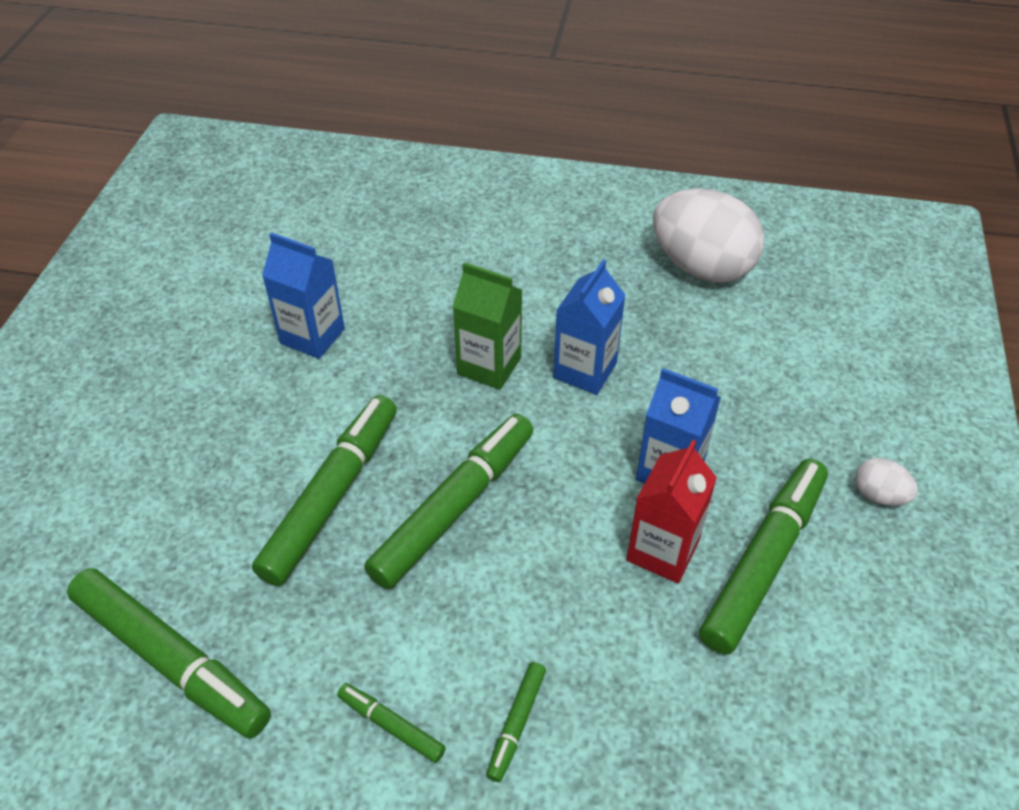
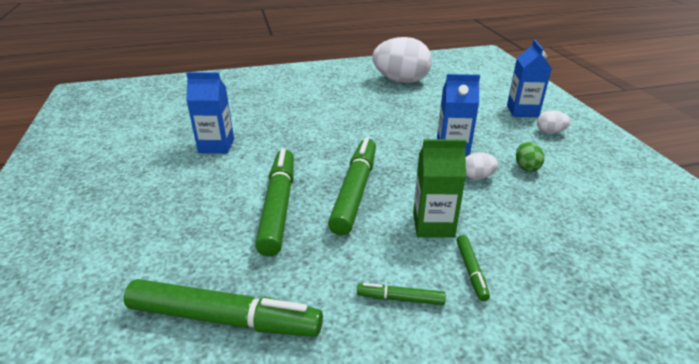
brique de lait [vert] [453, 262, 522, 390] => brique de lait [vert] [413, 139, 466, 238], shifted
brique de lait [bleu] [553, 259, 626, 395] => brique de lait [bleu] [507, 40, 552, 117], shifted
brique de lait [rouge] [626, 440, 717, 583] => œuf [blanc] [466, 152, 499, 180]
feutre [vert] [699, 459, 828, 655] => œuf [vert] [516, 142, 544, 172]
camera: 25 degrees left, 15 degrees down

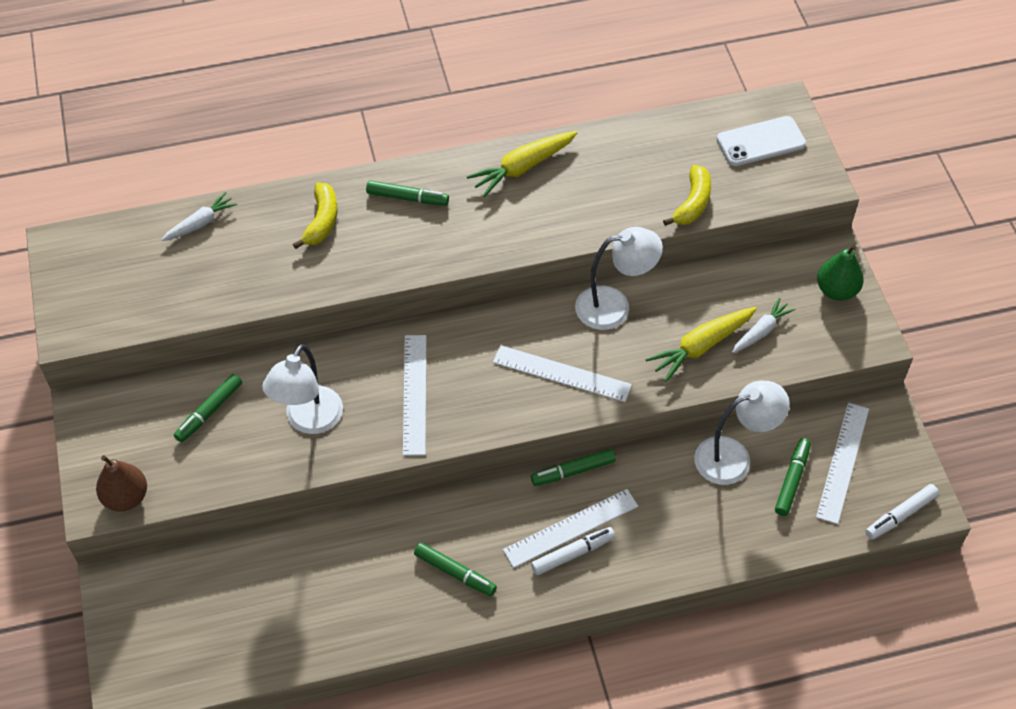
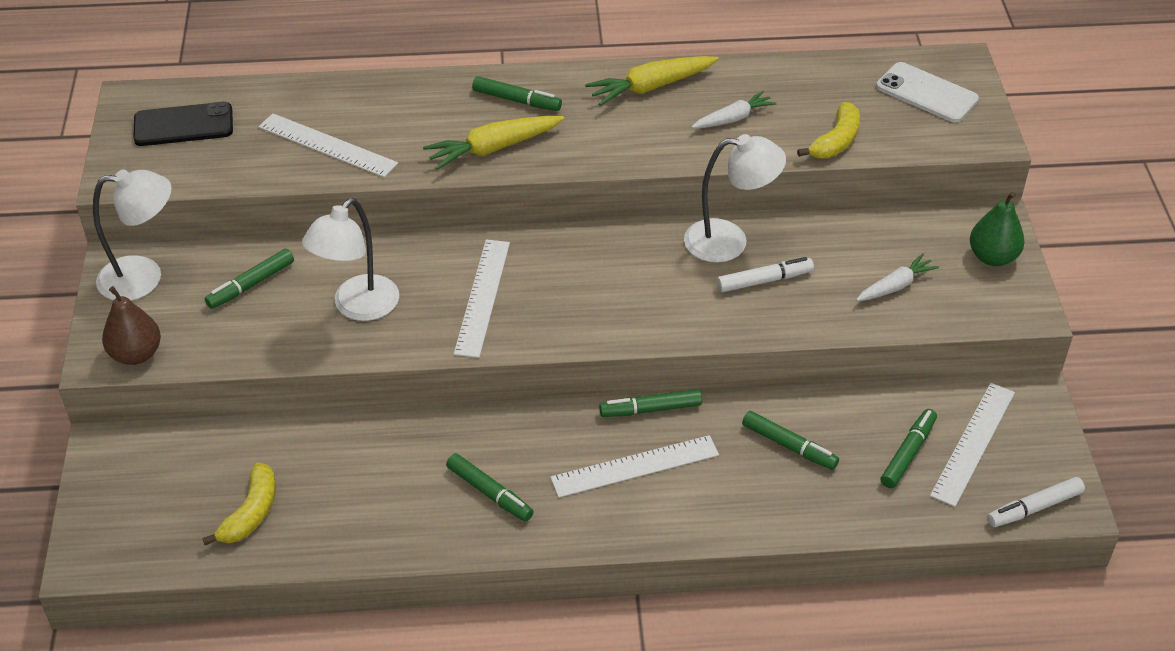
carotte [blanc] [161, 192, 237, 241] => carotte [blanc] [692, 91, 776, 128], shifted
banane [jaune] [293, 182, 337, 249] => banane [jaune] [202, 462, 276, 545], shifted
règle [blanc] [493, 345, 632, 402] => règle [blanc] [258, 113, 398, 177], shifted
feutre [blanc] [531, 527, 615, 575] => feutre [blanc] [717, 257, 814, 292], shifted
carotte [jaune] [645, 307, 757, 382] => carotte [jaune] [423, 116, 564, 170], shifted
lampe [blanc] [694, 381, 790, 485] => lampe [blanc] [93, 169, 172, 301], shifted
téléphone [blanc] [717, 116, 806, 166] => téléphone [blanc] [876, 62, 979, 123], 45 degrees clockwise
nothing => téléphone [noir] [133, 102, 233, 146]
nothing => feutre [vert] [742, 411, 839, 470]
camera: 10 degrees right, 10 degrees down

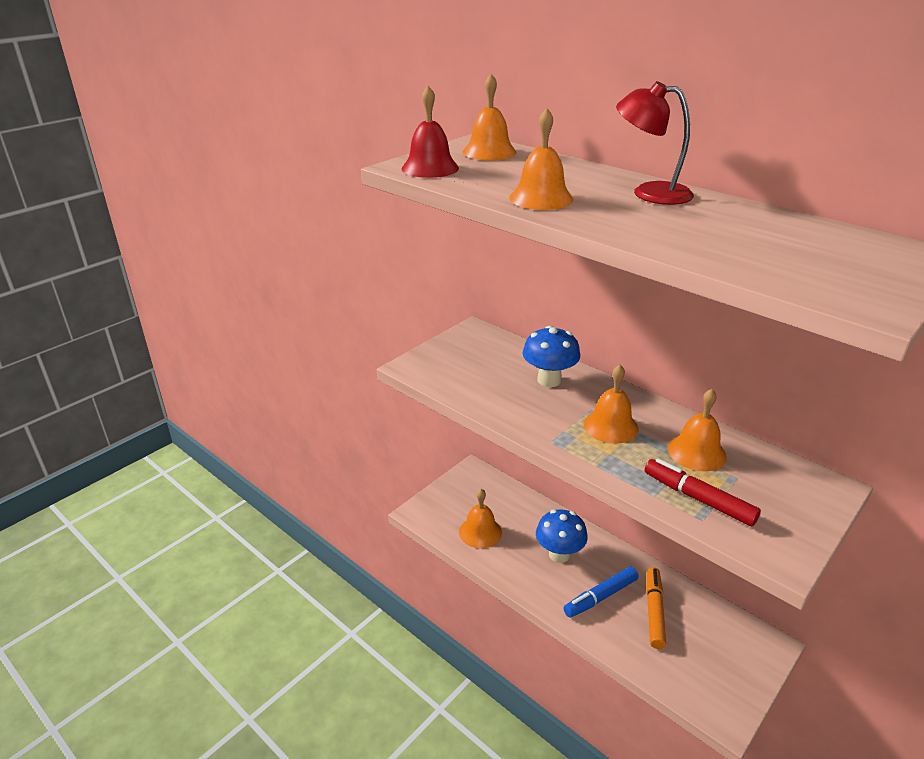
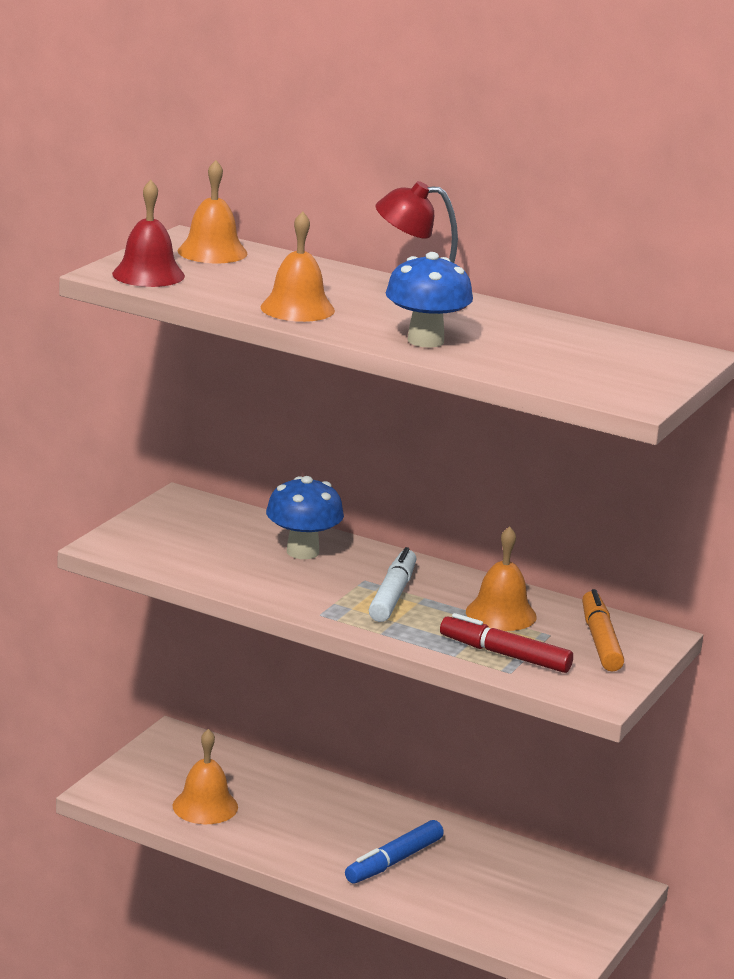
champignon [bleu] [536, 509, 588, 563] => champignon [bleu] [386, 252, 473, 348], shifted
cloche [orange] [584, 365, 639, 444] => feutre [blanc] [369, 547, 417, 622]
feutre [orange] [646, 567, 666, 649] => feutre [orange] [582, 589, 624, 672], shifted
camera: 15 degrees left, 10 degrees down

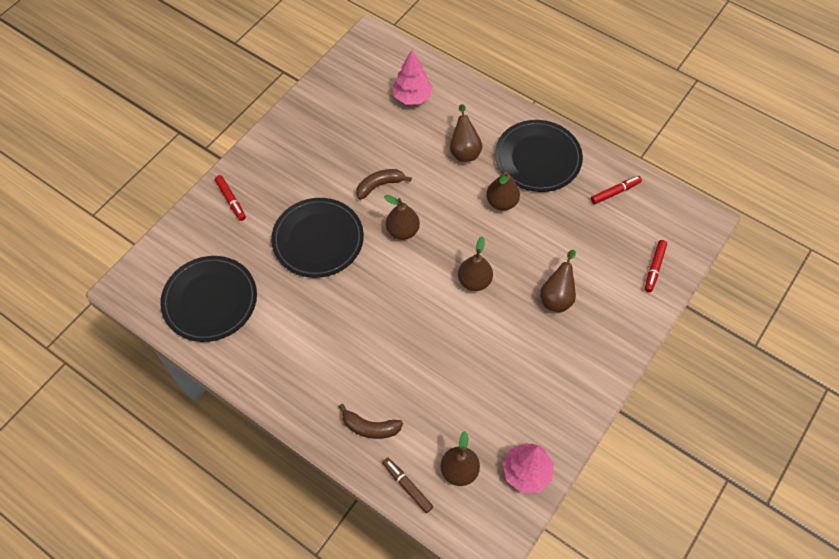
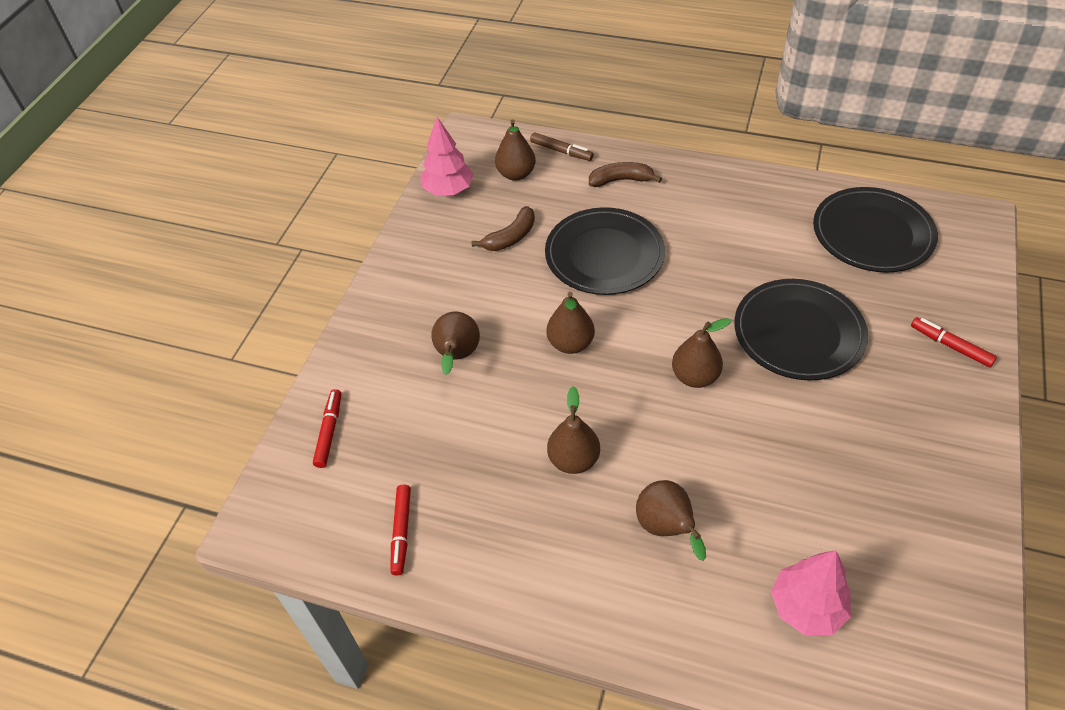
banane [marron] [356, 169, 412, 200] => banane [marron] [472, 206, 535, 251], shifted
assiette [noir] [495, 120, 583, 192] => assiette [noir] [545, 207, 665, 295], shifted
feutre [rouge] [591, 176, 642, 204] => feutre [rouge] [391, 484, 411, 575], 45 degrees counterclockwise
camera: 165 degrees right, 10 degrees down

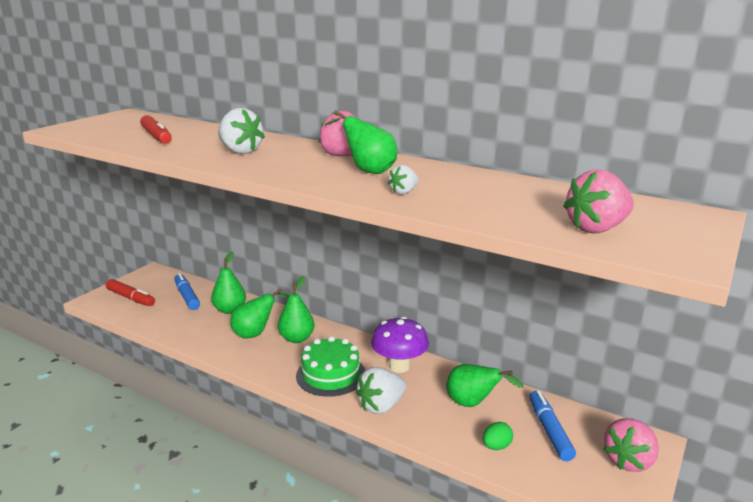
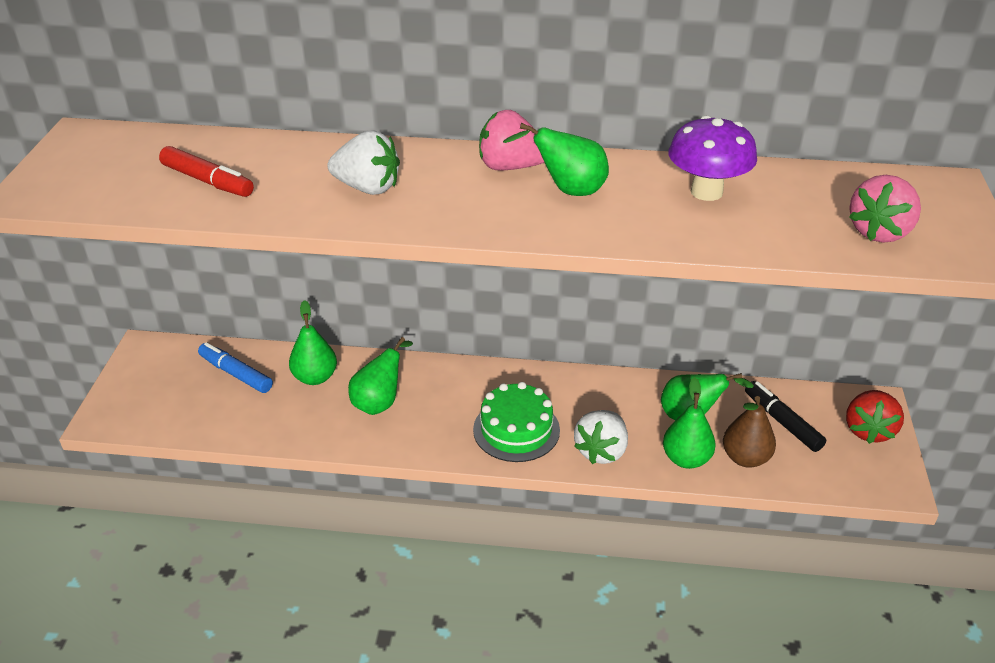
feutre [rouge] [106, 279, 155, 306] => nothing
poire [vert] [278, 276, 315, 343] => poire [vert] [663, 377, 716, 469], shifted
champignon [violet] [371, 317, 429, 373] => champignon [violet] [668, 115, 757, 201], shifted
fraise [blanc] [388, 165, 419, 194] => nothing
œuf [vert] [483, 422, 513, 450] => poire [marron] [723, 396, 776, 468]
feutre [bleu] [529, 391, 576, 461] => feutre [noir] [745, 381, 826, 452]
fraise [rose] [603, 418, 659, 472] => fraise [rouge] [846, 390, 904, 444]
camera: 25 degrees left, 15 degrees up

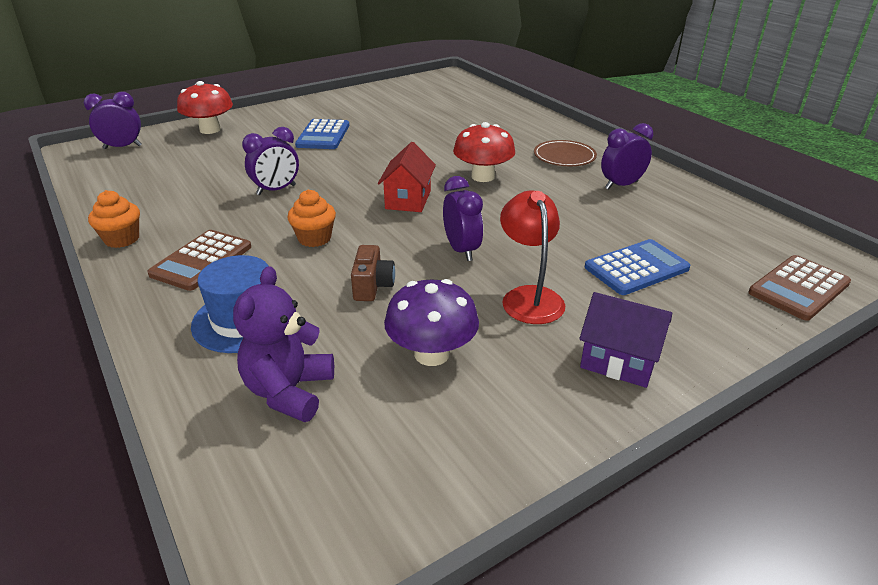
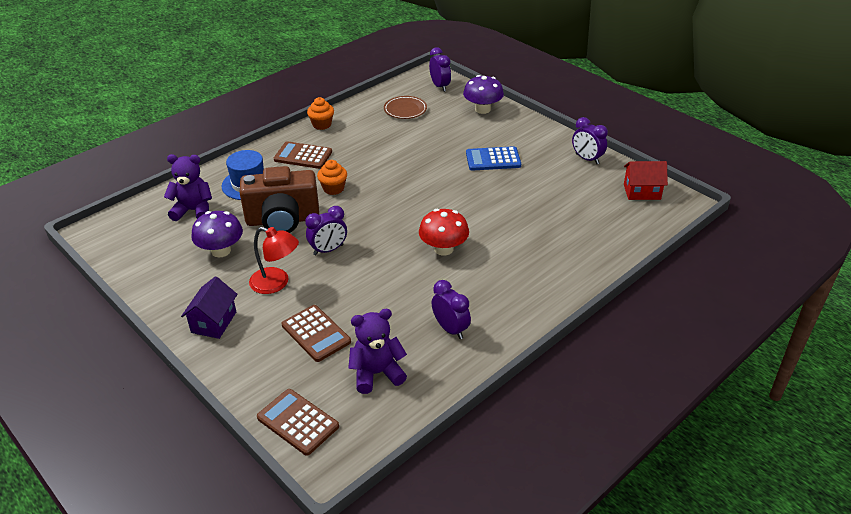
champignon [rouge] [177, 81, 233, 134] => champignon [violet] [463, 75, 504, 114]
réveil [violet] [242, 127, 299, 195] => réveil [violet] [572, 117, 608, 164], shifted
appareil photo [marron] [351, 245, 395, 301] => appareil photo [marron] [239, 166, 319, 233], x2.26
maison [rouge] [378, 142, 436, 212] => maison [rouge] [624, 161, 668, 200], shifted
lampe [rouge] [500, 191, 565, 324] => lampe [rouge] [249, 227, 299, 294], 45 degrees clockwise
assiette [marron] [534, 140, 597, 166] => assiette [marron] [384, 96, 427, 119], shifted
calculatrice [bleu] [585, 239, 690, 295] => calculatrice [marron] [281, 305, 351, 362]
nothing => ours en peluche [violet] [348, 309, 407, 394]
camera: 80 degrees right, 5 degrees up

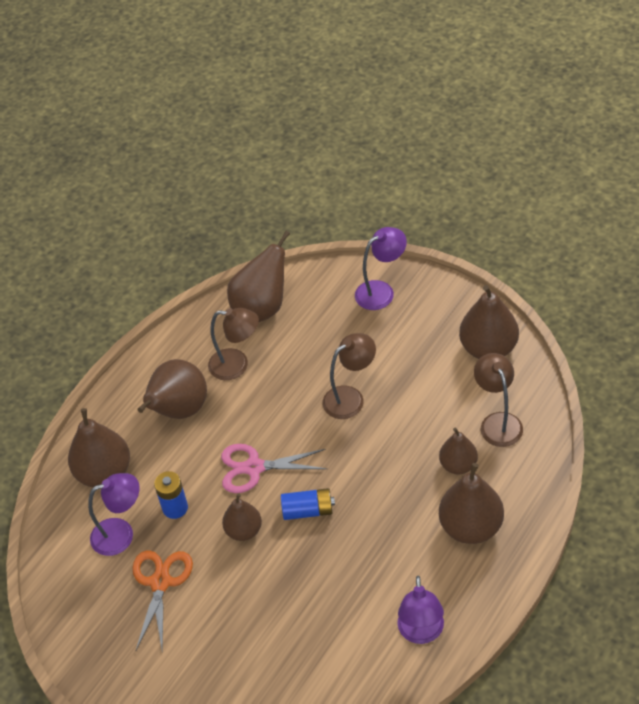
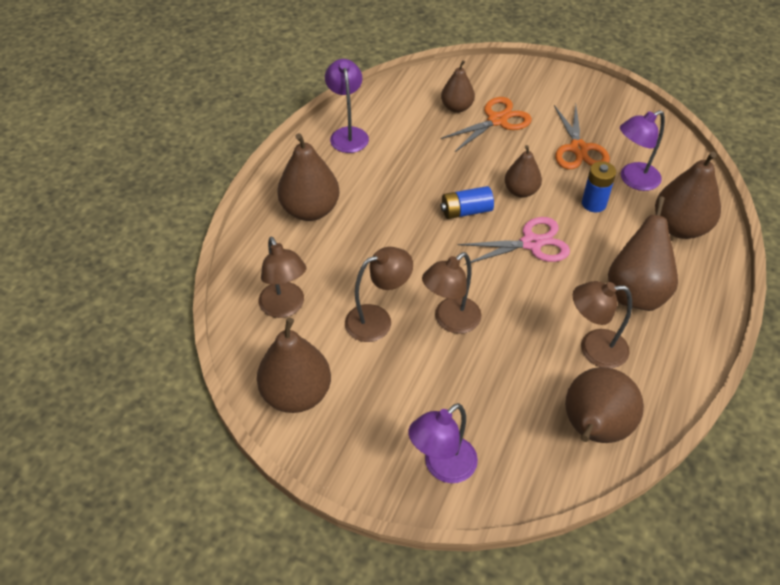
poire [marron] [439, 428, 478, 474] => poire [marron] [441, 60, 475, 113], shifted
nothing => lampe [marron] [345, 247, 413, 342]
nothing => ciseaux [orange] [440, 97, 532, 152]
camera: 165 degrees right, 0 degrees up

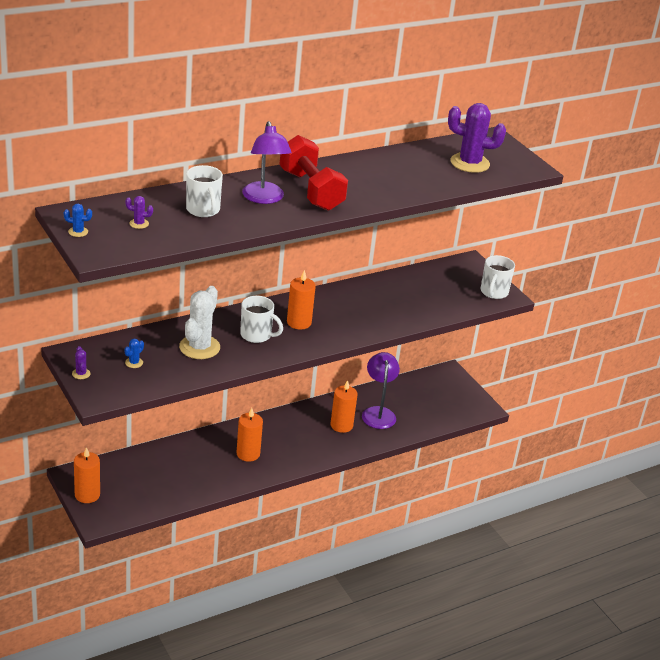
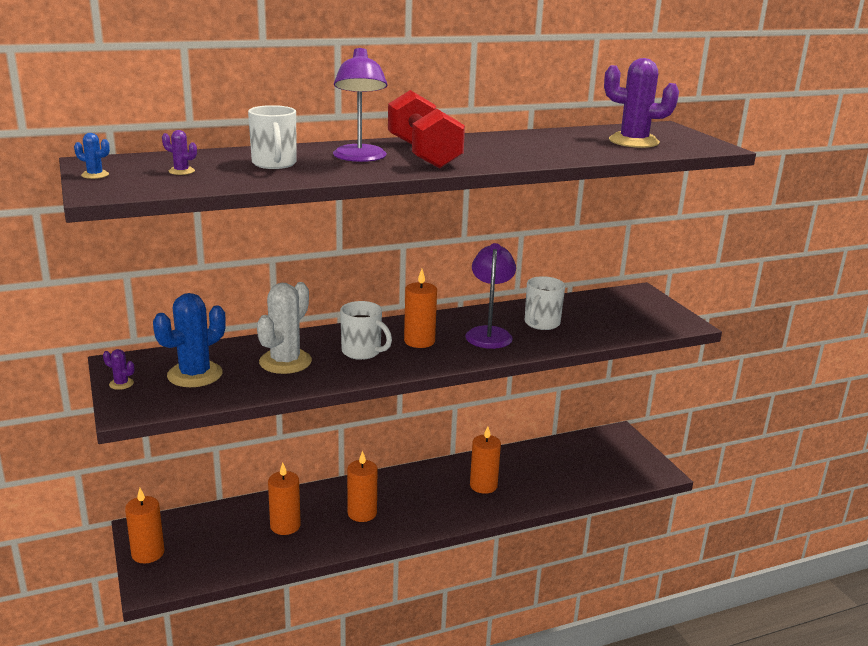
cactus [violet] [72, 346, 91, 379] => cactus [violet] [103, 349, 134, 390], 60 degrees counterclockwise
cactus [bleu] [125, 339, 144, 368] => cactus [bleu] [153, 293, 226, 387], x2.34
lampe [violet] [362, 352, 400, 429] => lampe [violet] [465, 243, 516, 349], shifted
tasse [blanc] [481, 255, 515, 299] => tasse [blanc] [525, 276, 565, 330], shifted
nothing => bougie [orange] [268, 463, 301, 535]
camera: 10 degrees right, 10 degrees down

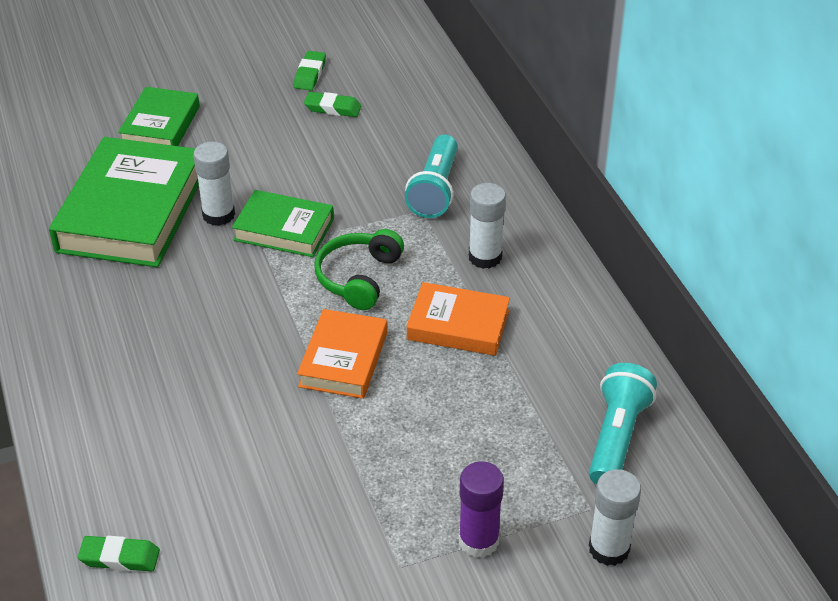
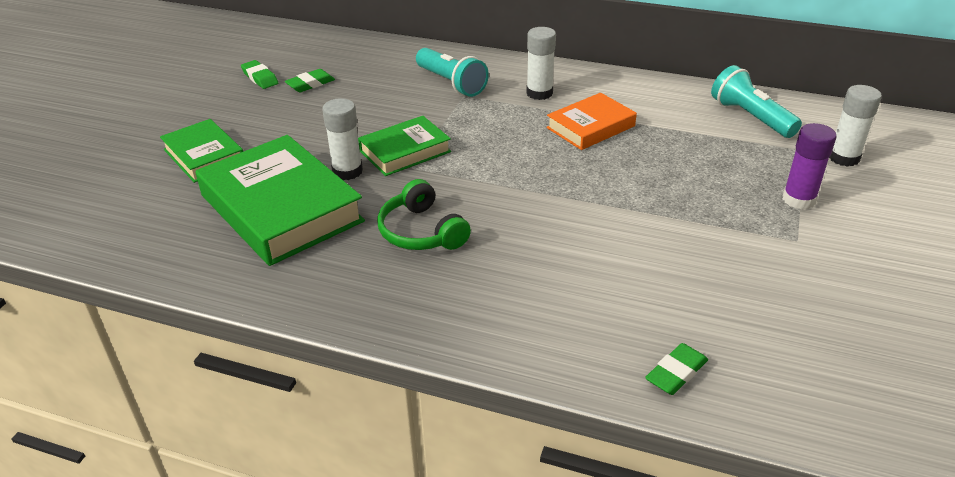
livre [orange] [297, 309, 387, 399] => nothing
casque audio [vert] [315, 229, 404, 310] => casque audio [vert] [377, 179, 471, 250], shifted
camera: 50 degrees left, 5 degrees down

